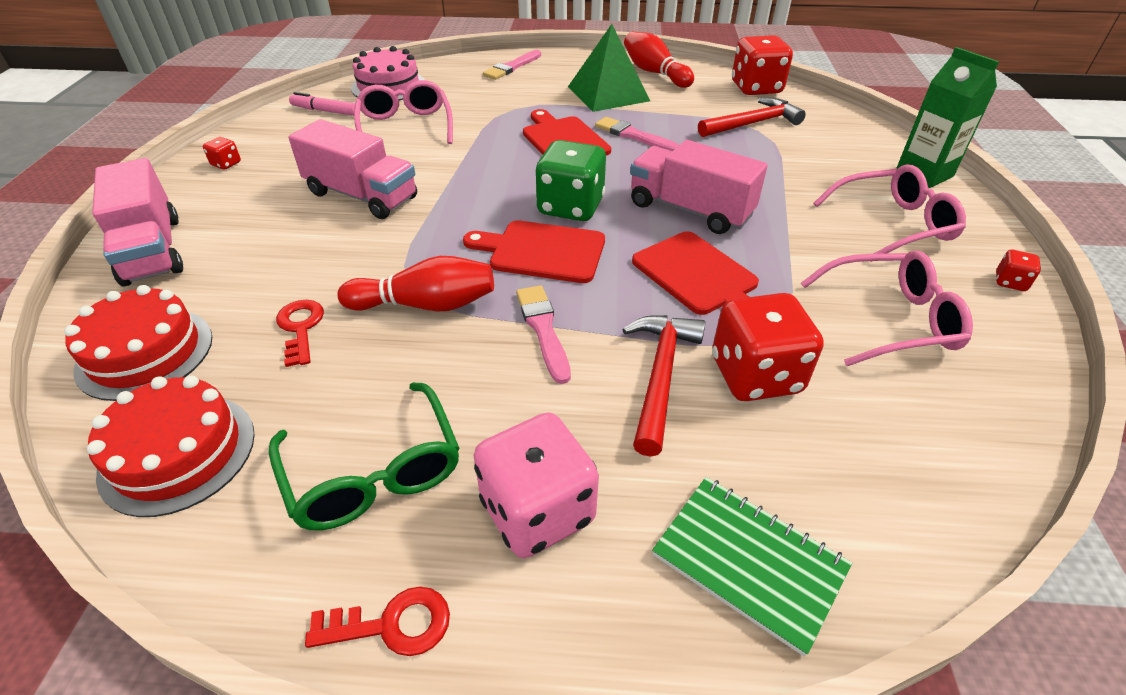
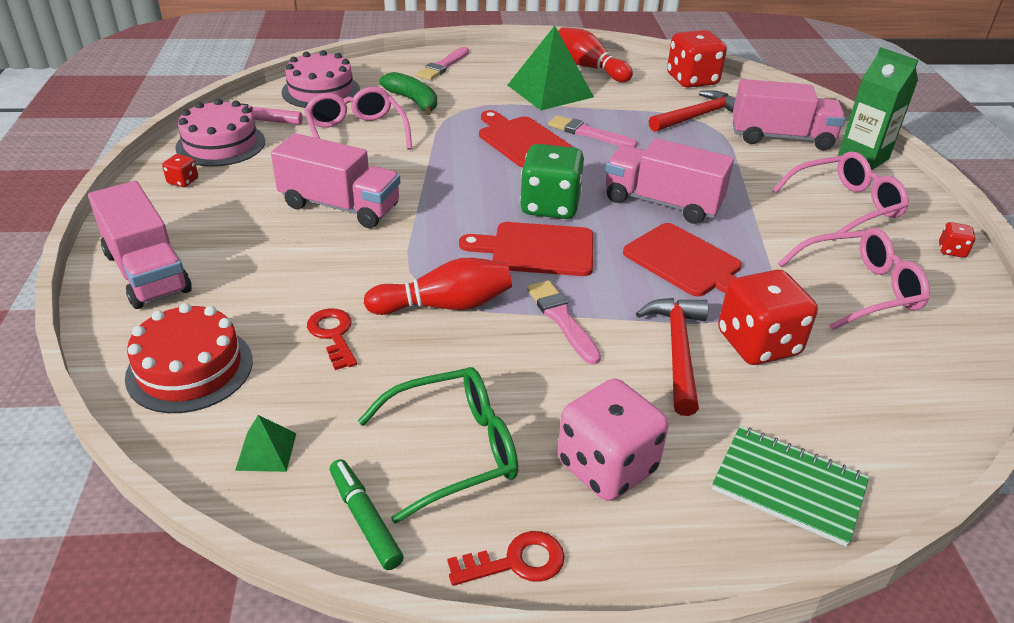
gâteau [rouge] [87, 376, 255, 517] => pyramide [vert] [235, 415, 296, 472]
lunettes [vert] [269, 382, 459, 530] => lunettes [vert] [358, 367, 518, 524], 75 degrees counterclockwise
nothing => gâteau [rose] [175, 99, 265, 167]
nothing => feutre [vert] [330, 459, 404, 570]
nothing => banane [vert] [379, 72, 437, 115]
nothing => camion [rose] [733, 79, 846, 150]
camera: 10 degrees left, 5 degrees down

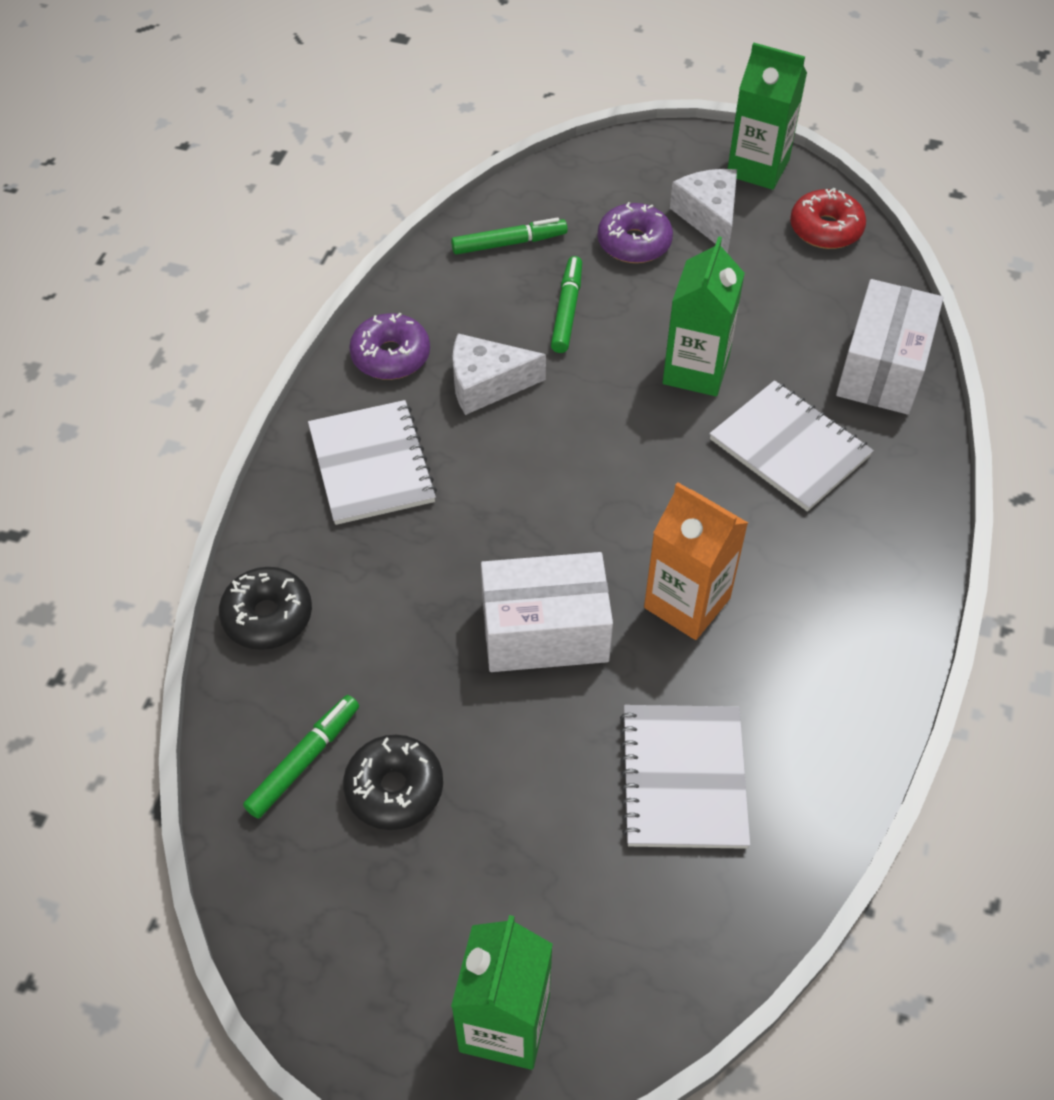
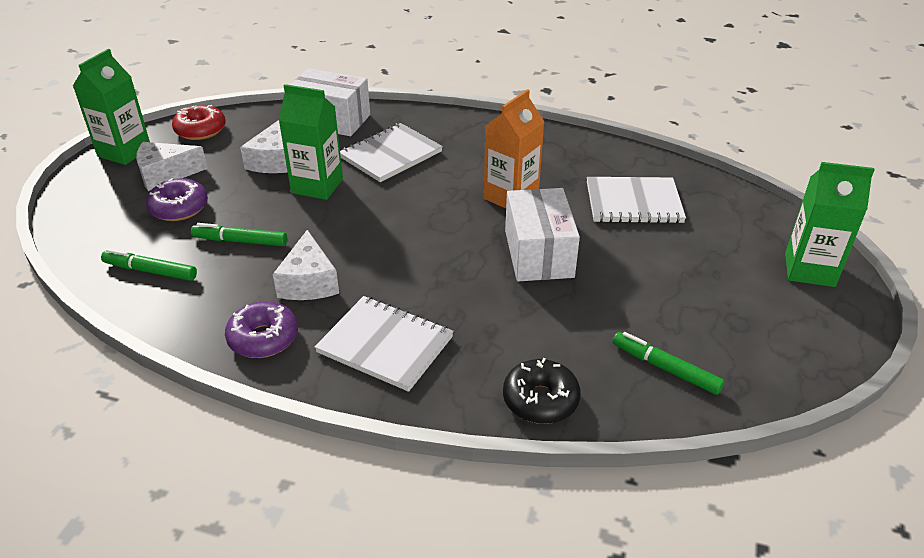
carnet [blanc] [308, 400, 437, 525] => carnet [blanc] [315, 296, 454, 392], 45 degrees clockwise
beignet [noir] [343, 735, 443, 830] => nothing
feutre [vert] [451, 218, 568, 255] => feutre [vert] [101, 249, 197, 281], 60 degrees counterclockwise
nothing => fromage [blanc] [240, 120, 287, 173]
camera: 90 degrees left, 15 degrees down

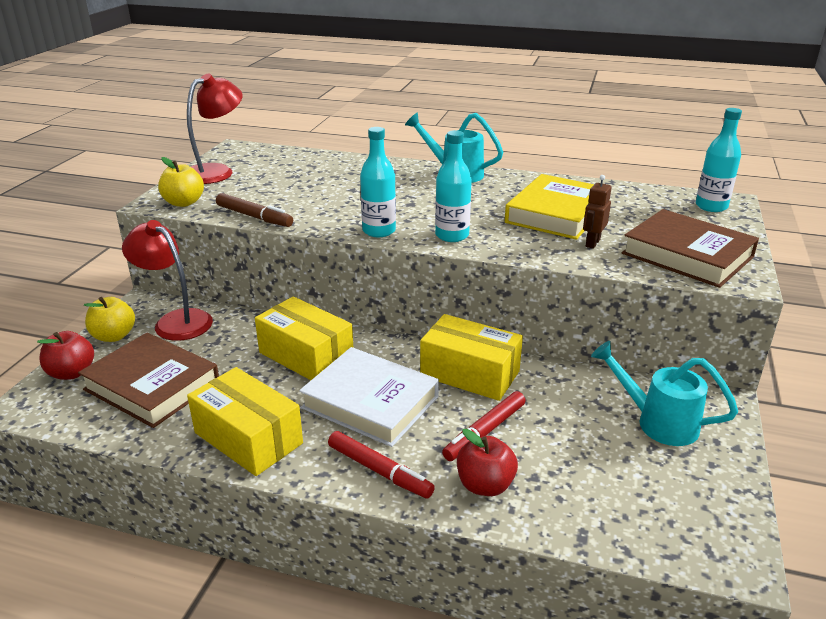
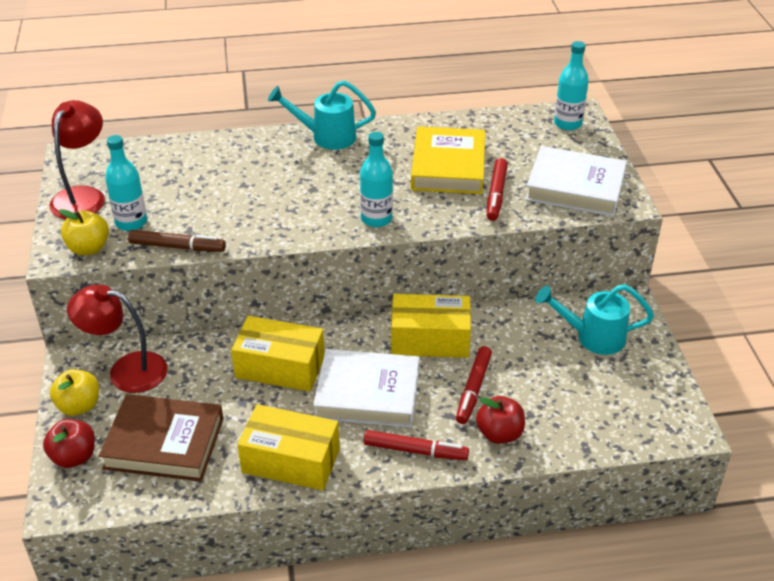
bouteille [turquoise] [360, 127, 396, 237] => bouteille [turquoise] [105, 135, 147, 231], shifted
robot [marron] [583, 175, 612, 249] => feutre [rouge] [487, 158, 508, 221]
livre [marron] [622, 209, 759, 288] => livre [blanc] [525, 146, 627, 217]
camera: 25 degrees left, 10 degrees up

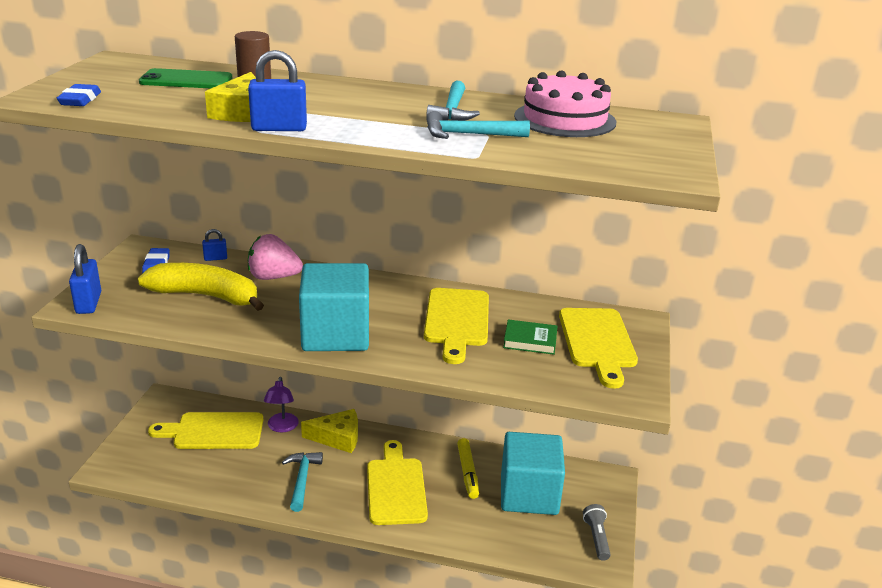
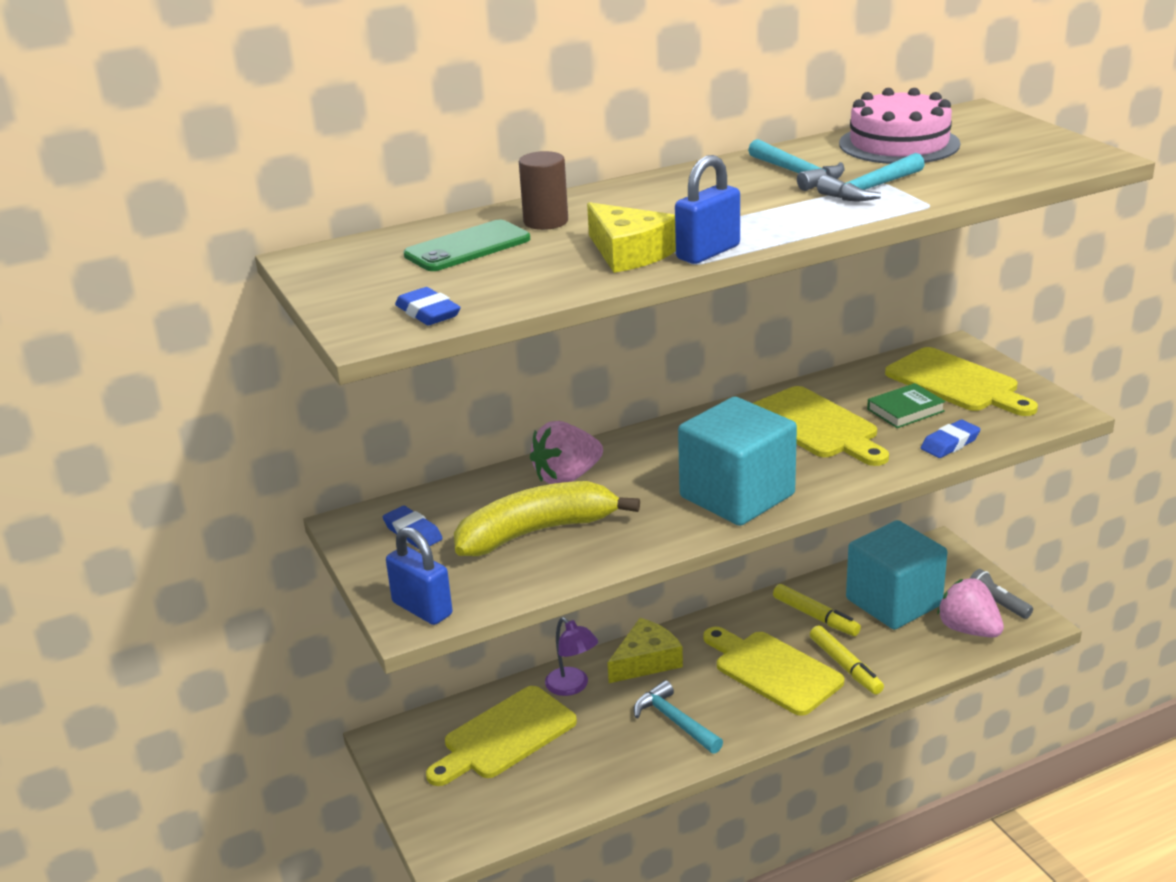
cadenas [bleu] [202, 229, 227, 261] => nothing
nothing => feutre [jaune] [810, 625, 884, 694]
nothing => gomme [bleu] [921, 420, 981, 458]
nothing => fraise [rose] [937, 578, 1004, 638]
camera: 35 degrees left, 0 degrees up

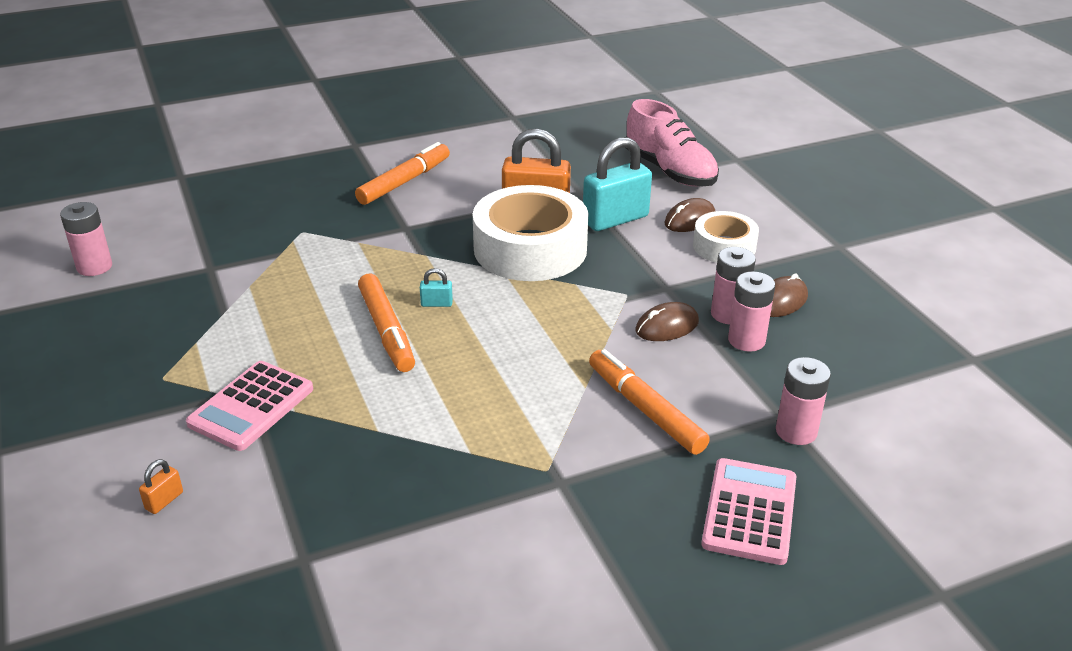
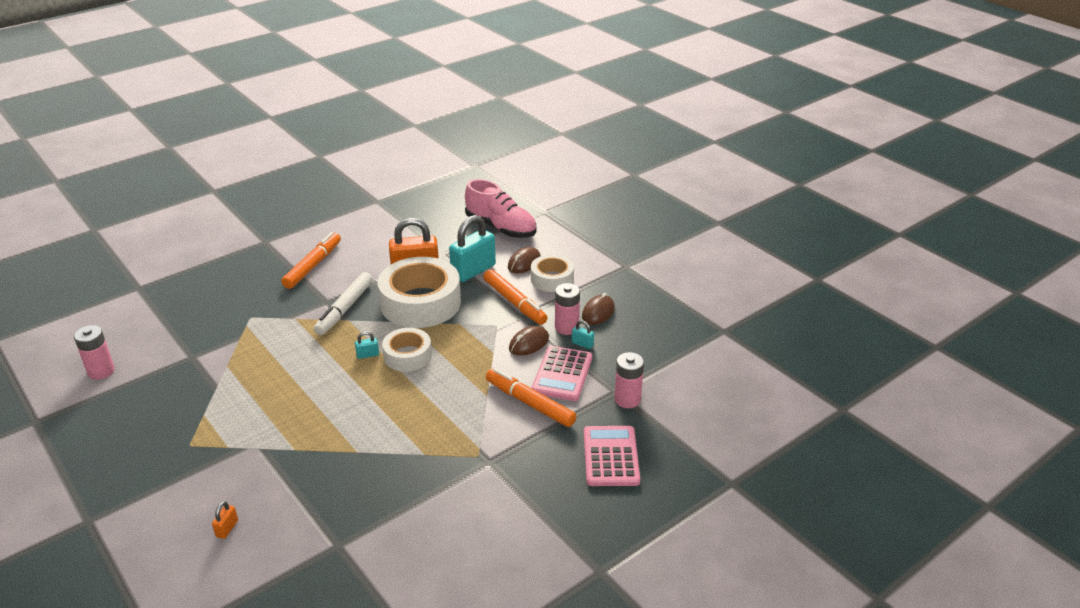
calculatrice [rose] [186, 361, 313, 451] => calculatrice [rose] [532, 346, 592, 401], shifted
feutre [orange] [358, 274, 415, 372] => feutre [orange] [484, 269, 548, 325], shifted
pile [rose] [728, 271, 775, 352] => cadenas [turquoise] [572, 320, 594, 349]
nothing => feutre [blanc] [314, 272, 373, 335]
nothing => ruban adhésif [blanc] [382, 328, 432, 372]
camera: 15 degrees left, 0 degrees up

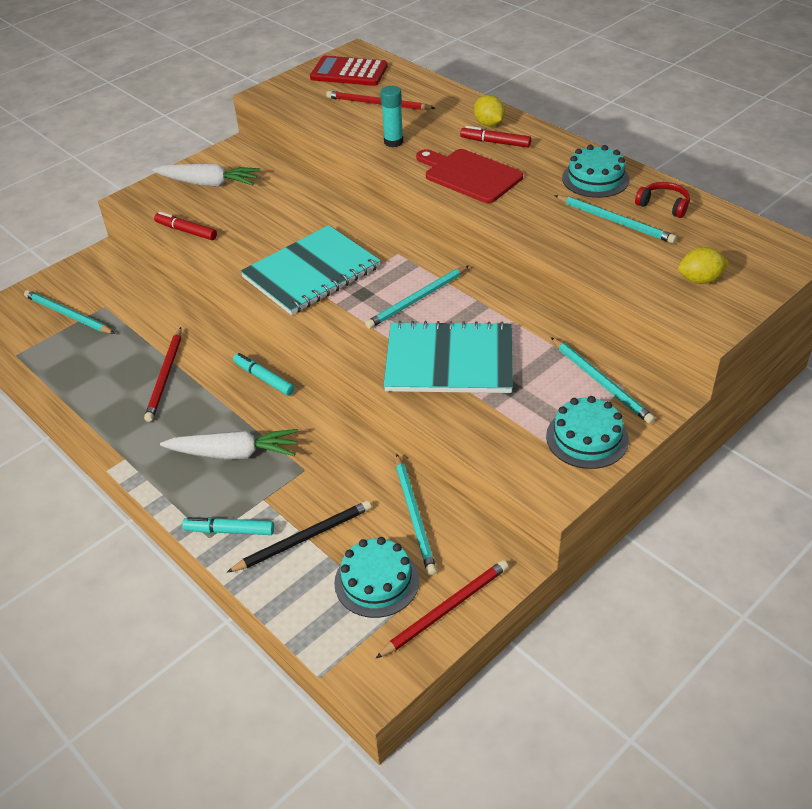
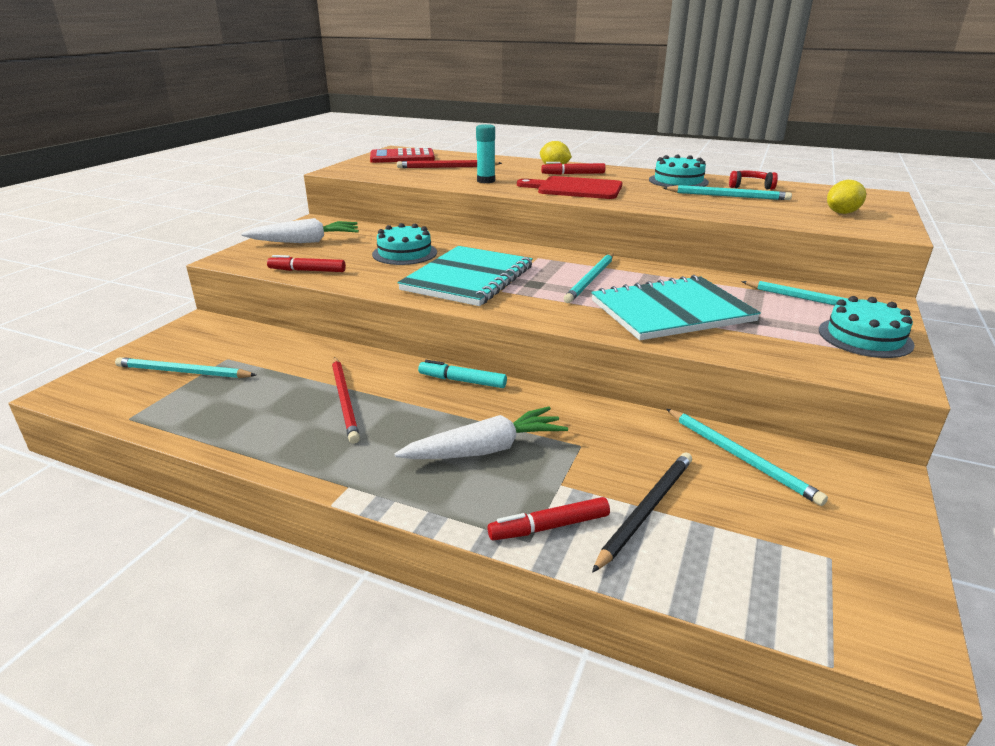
feutre [turquoise] [182, 517, 274, 535] => feutre [rouge] [487, 497, 610, 541]
gâteau [turquoise] [334, 537, 419, 618] => gâteau [turquoise] [372, 223, 437, 265], shifted
crayon [rouge] [375, 560, 508, 659] => nothing
camera: 25 degrees left, 15 degrees down

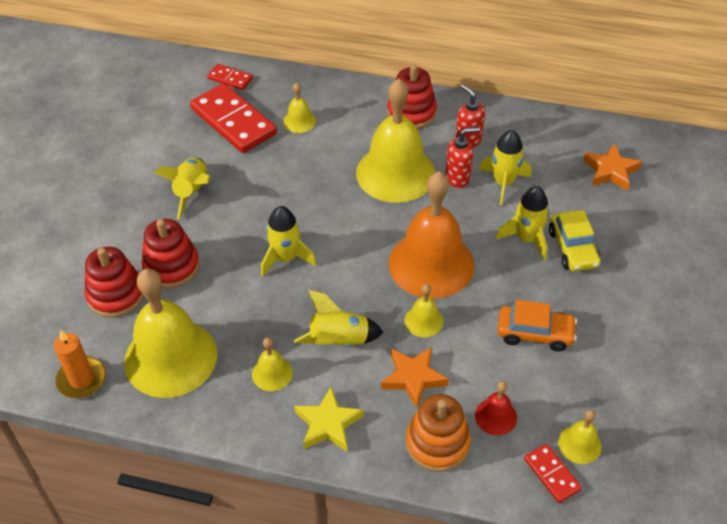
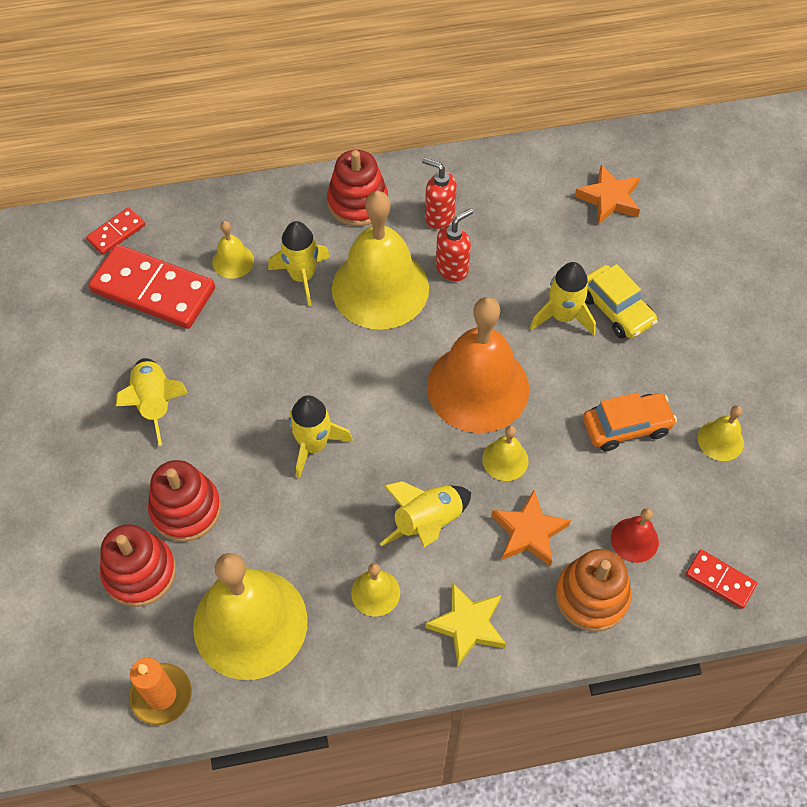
domino [rouge] [207, 64, 253, 90] => domino [rouge] [86, 207, 145, 255], 45 degrees counterclockwise
fusée [jaune] [479, 130, 531, 205] => fusée [jaune] [268, 221, 330, 306], shifted
cloche [jaune] [558, 410, 602, 464] => cloche [jaune] [698, 405, 744, 461], shifted
camera: 25 degrees left, 10 degrees up

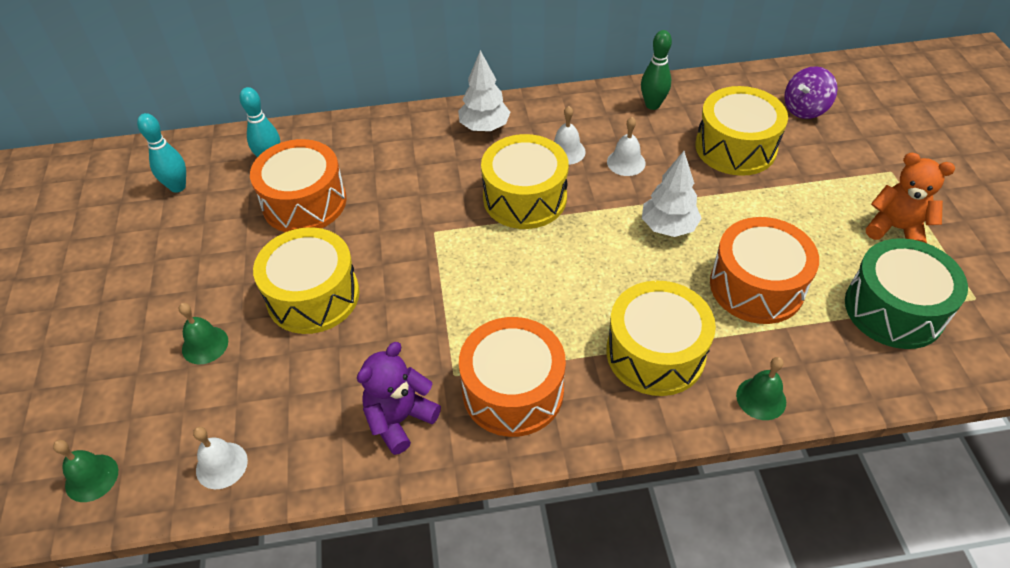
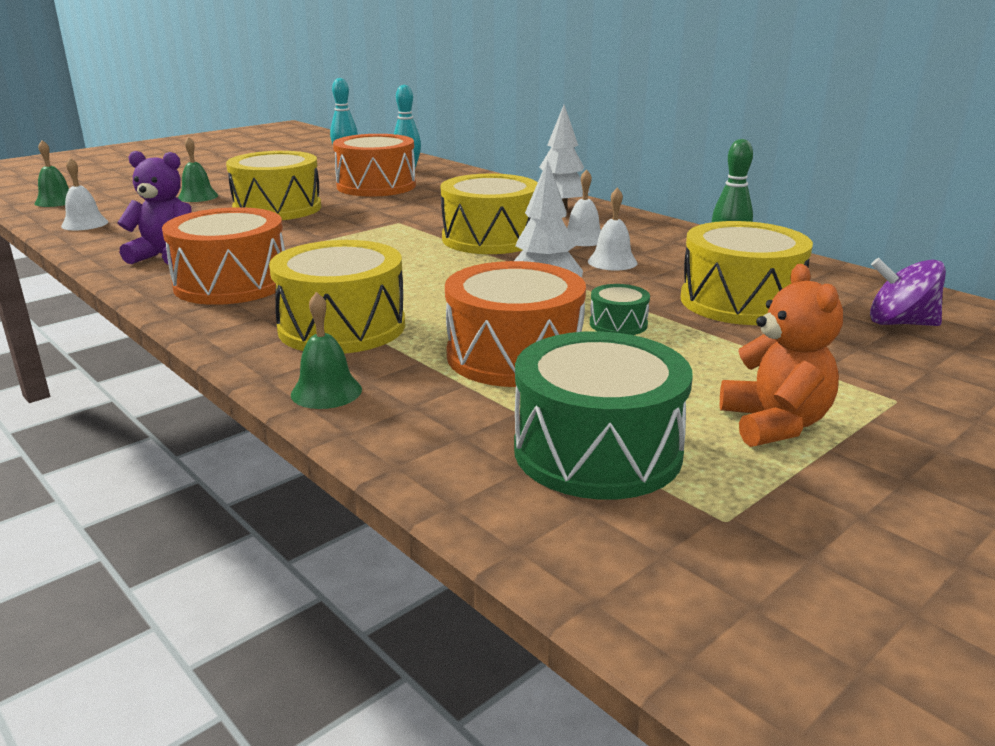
nothing => tambour [vert] [590, 284, 650, 335]
camera: 55 degrees right, 25 degrees down

